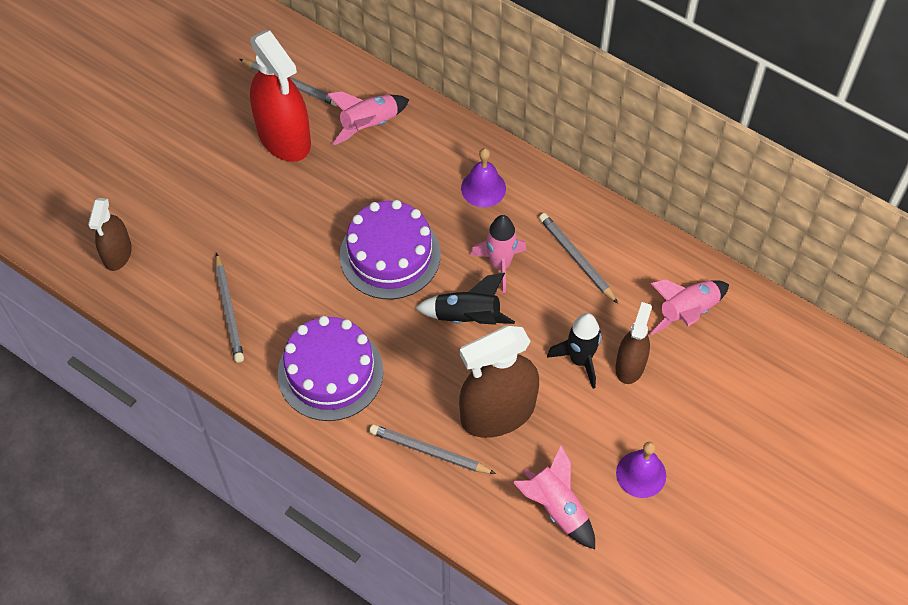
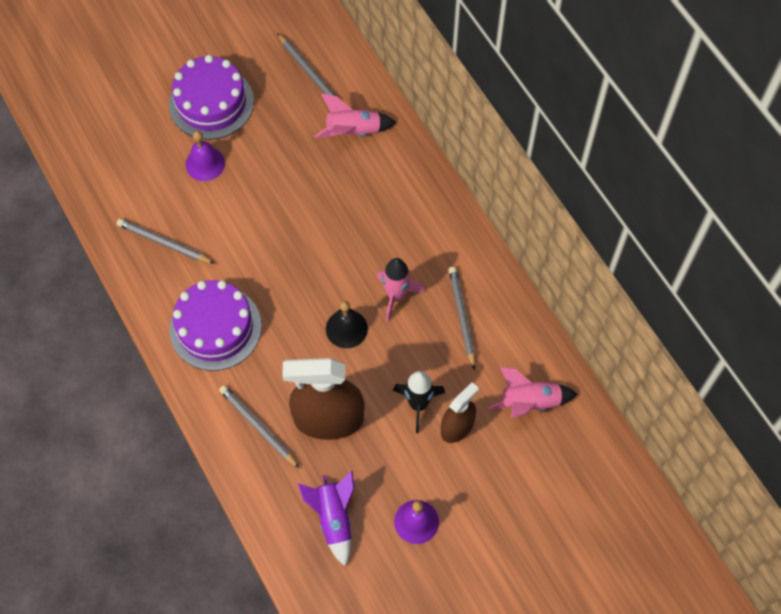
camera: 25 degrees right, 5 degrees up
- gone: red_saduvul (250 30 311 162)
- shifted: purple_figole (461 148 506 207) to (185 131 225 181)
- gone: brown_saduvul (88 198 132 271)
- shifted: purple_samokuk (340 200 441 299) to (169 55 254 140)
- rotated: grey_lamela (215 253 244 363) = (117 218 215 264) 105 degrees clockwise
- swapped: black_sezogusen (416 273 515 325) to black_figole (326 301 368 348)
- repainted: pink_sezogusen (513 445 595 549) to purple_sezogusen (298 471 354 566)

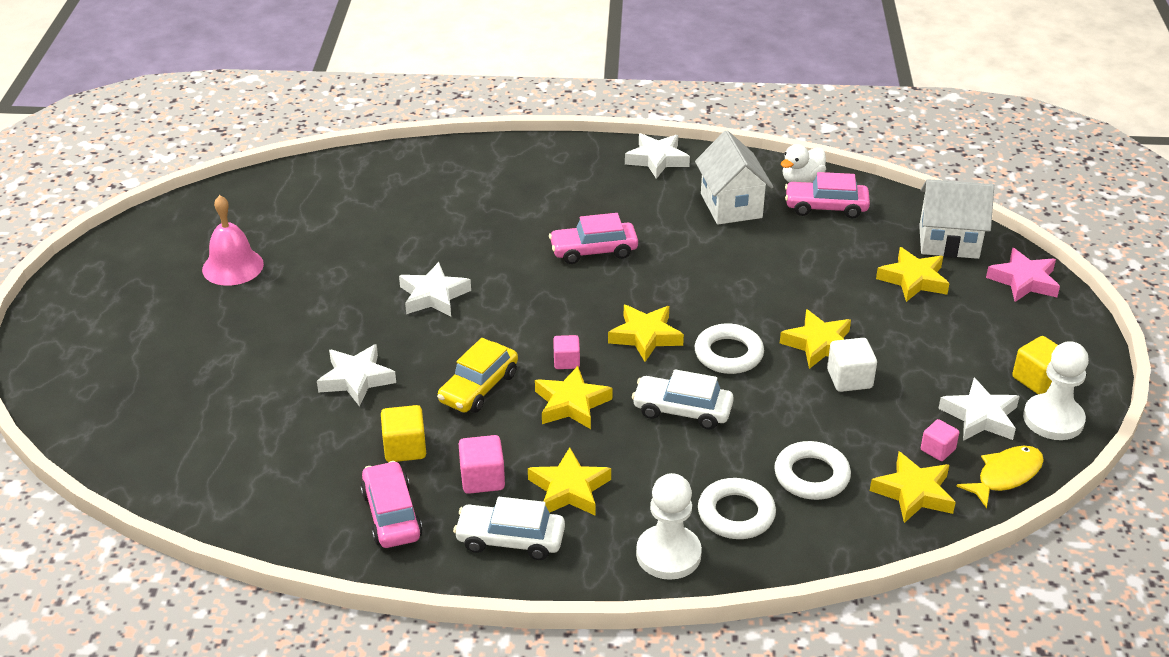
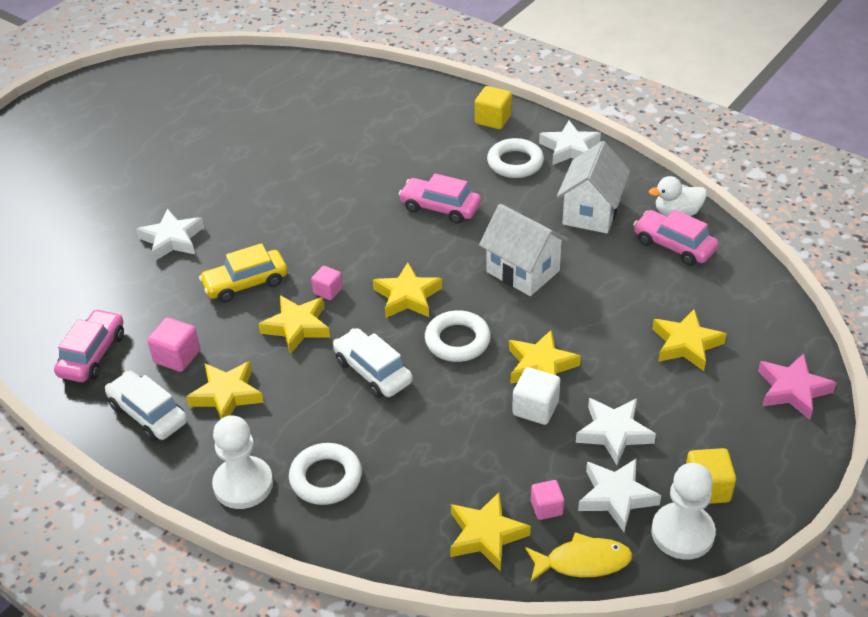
camera: 35 degrees right, 5 degrees up
- shifted: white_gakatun (919 179 994 259) to (479 204 569 296)
- gone: pink_figole (202 195 264 286)
- shifted: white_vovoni (399 262 471 316) to (576 398 656 465)
- shifted: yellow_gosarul (381 405 426 462) to (475 86 512 129)
- shifted: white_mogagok (774 441 851 500) to (487 138 544 178)

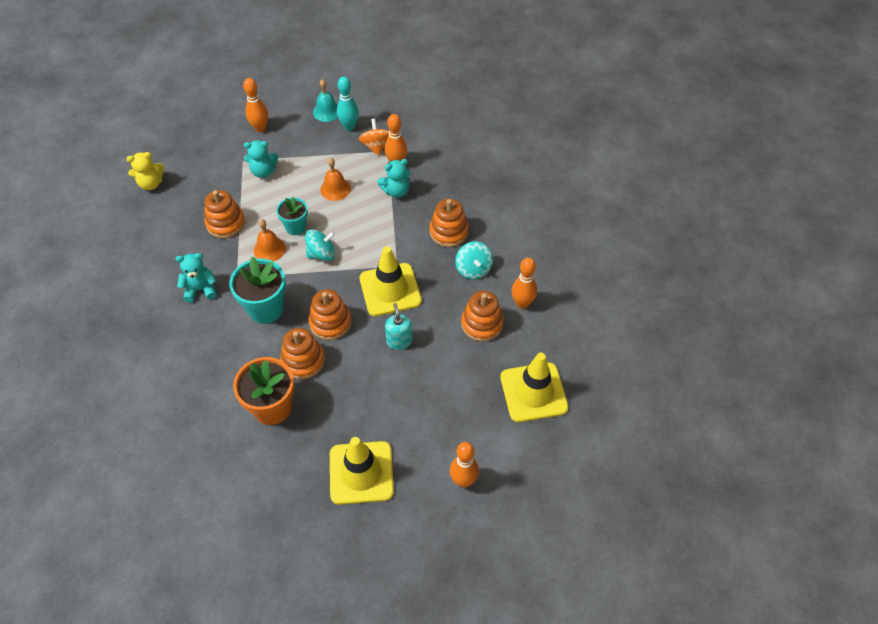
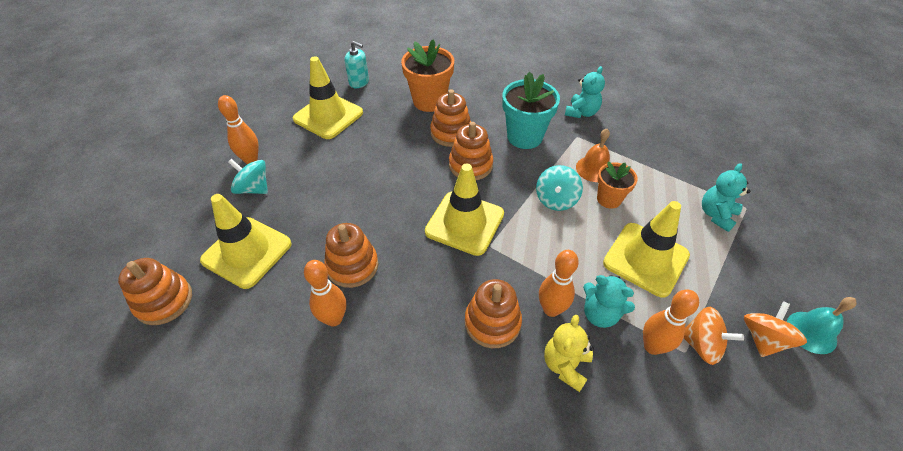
camera: 130 degrees right, 5 degrees down
- swapped: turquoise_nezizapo (337 76 359 131) to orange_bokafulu (744 301 807 357)
- shifted: orange_nezizapo (243 78 268 132) to (539 250 579 317)
- shifted: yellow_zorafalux (126 152 164 190) to (544 315 594 392)
- swapped: orange_figole (320 158 351 201) to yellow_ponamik (603 201 690 298)
- rotated: turquoise_zorafalux (378 159 411 198) = (583 275 635 328) 75 degrees counterclockwise
- shifted: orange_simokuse (204 190 245 238) to (118 258 192 325)
- repainted: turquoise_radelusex (276 197 308 235) to orange_radelusex (597 162 638 209)
- shifted: turquoise_bokafulu (455 241 493 279) to (228 159 268 194)
- shifted: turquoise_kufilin (385 303 413 350) to (344 41 369 88)

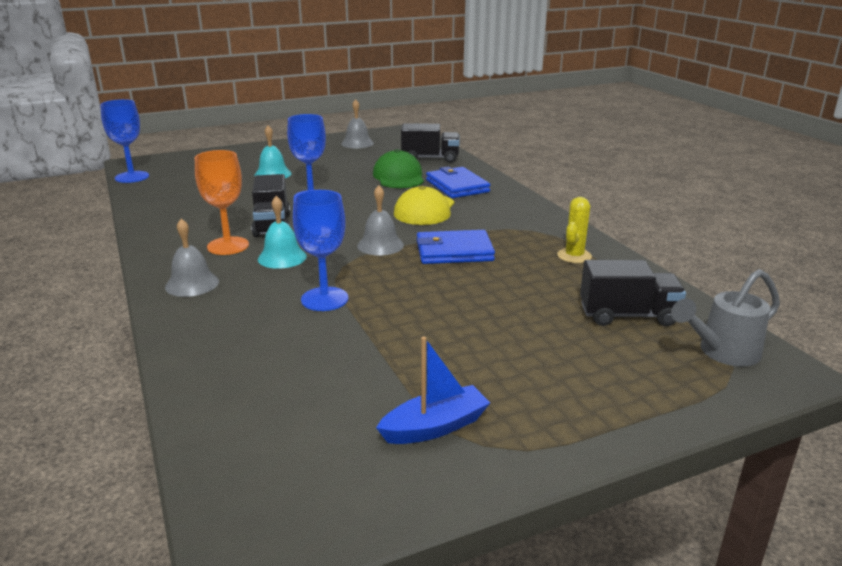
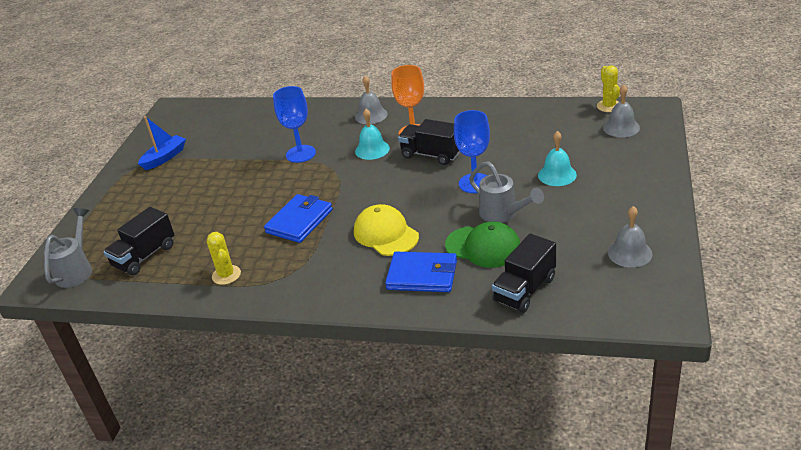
camera: 130 degrees right, 10 degrees up
- swapped: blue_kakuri (100 99 149 183) to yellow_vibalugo (597 65 620 112)
- shifted: grey_figole (357 185 404 256) to (603 85 640 137)
- rotated: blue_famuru (376 336 490 444) = (138 116 186 170) 150 degrees counterclockwise
- new: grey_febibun (469 161 544 223)

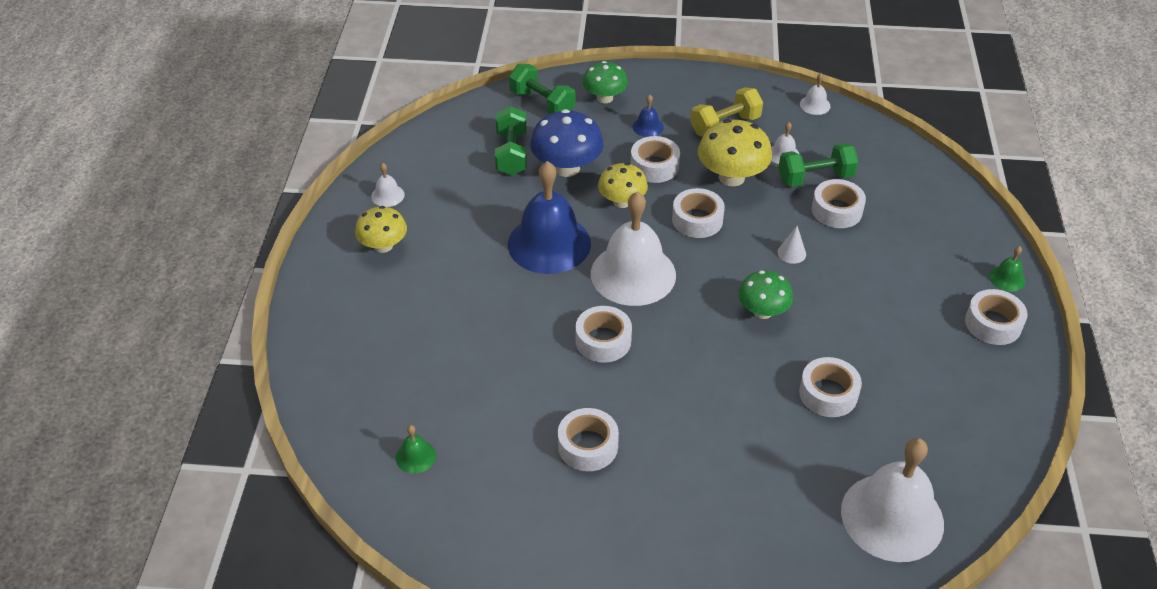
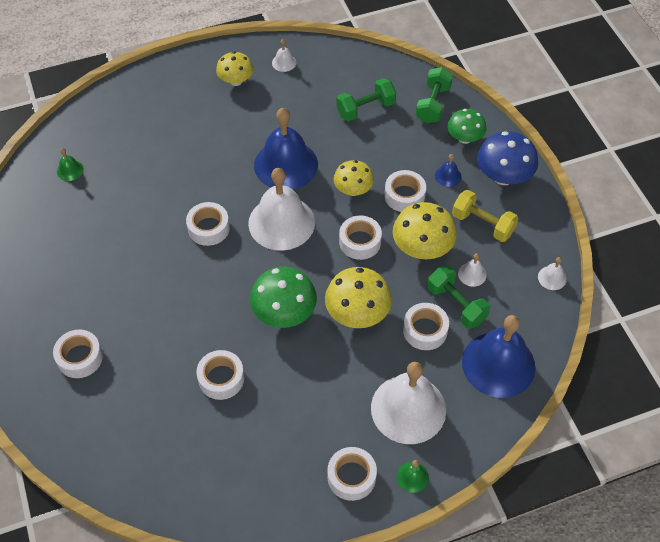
camera: 65 degrees right, 10 degrees up
- shifted: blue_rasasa (530 109 604 177) to (477 131 538 185)
- swapped: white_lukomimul (778 226 806 264) to yellow_rasasa (325 267 392 328)
- scaled: green_rasasa (738 270 793 319) = (250 267 317 328) x1.51
- shifted: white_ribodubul (558 408 619 471) to (53 329 103 378)
- shifted: white_figole (841 438 944 562) to (371 362 446 444)
- new: blue_figole (462 315 536 398)

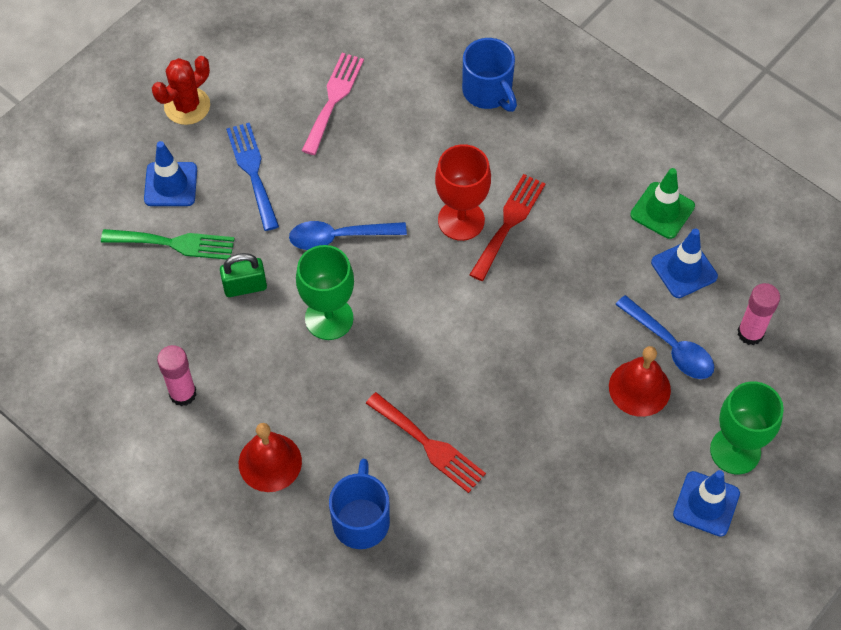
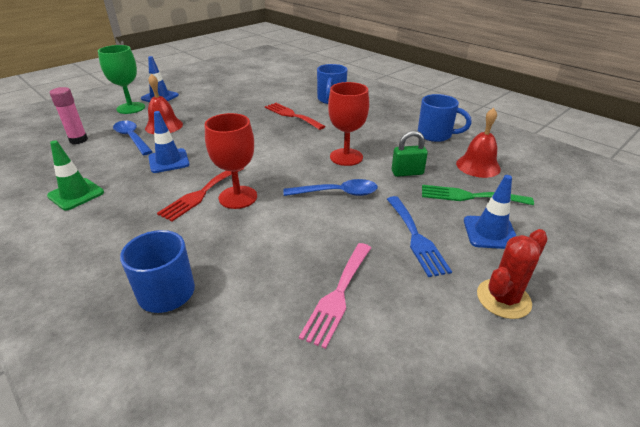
camera: 175 degrees left, 25 degrees down
- shifted: blue_ponamik (651 229 718 298) to (148 111 190 173)
- repainted: green_kakuri (296 245 354 340) to red_kakuri (328 82 369 166)
- swapped: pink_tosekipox (157 345 197 406) to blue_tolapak (418 94 471 142)
- shifted: red_figole (239 423 302 492) to (456 108 501 178)

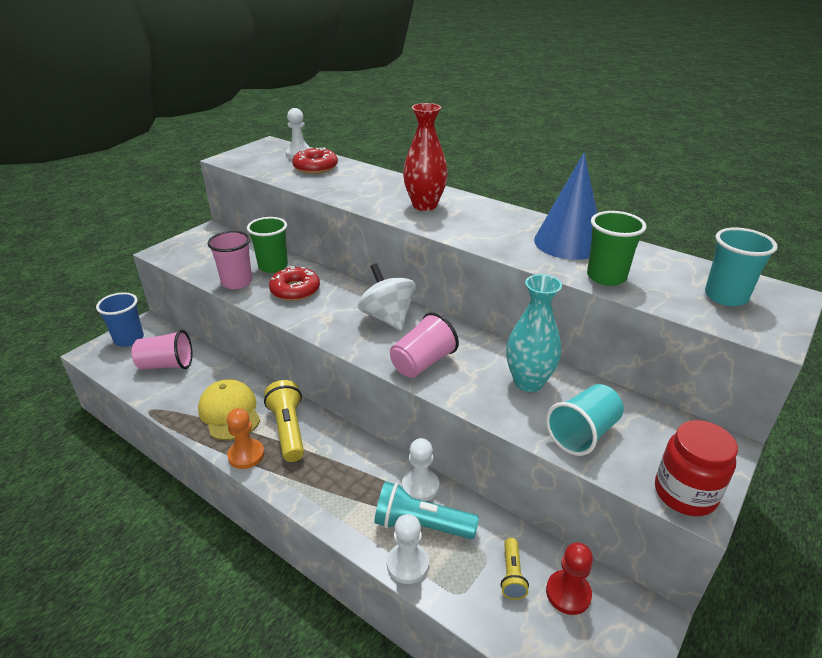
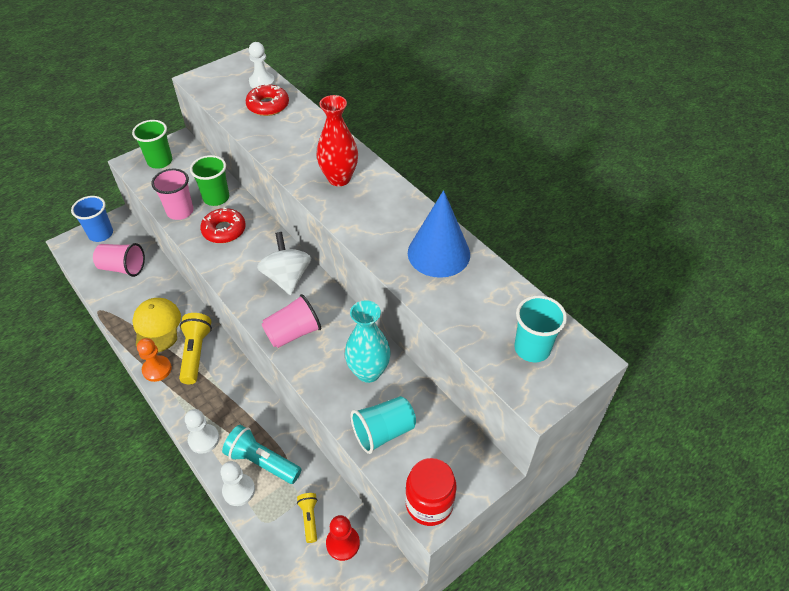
camera: 15 degrees right, 15 degrees up
- shifted: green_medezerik (587 211 646 286) to (132 120 172 169)
- shifted: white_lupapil (402 438 439 501) to (185 409 219 454)
- rotated: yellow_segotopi (500 538 529 600) = (297 493 317 543) 150 degrees clockwise

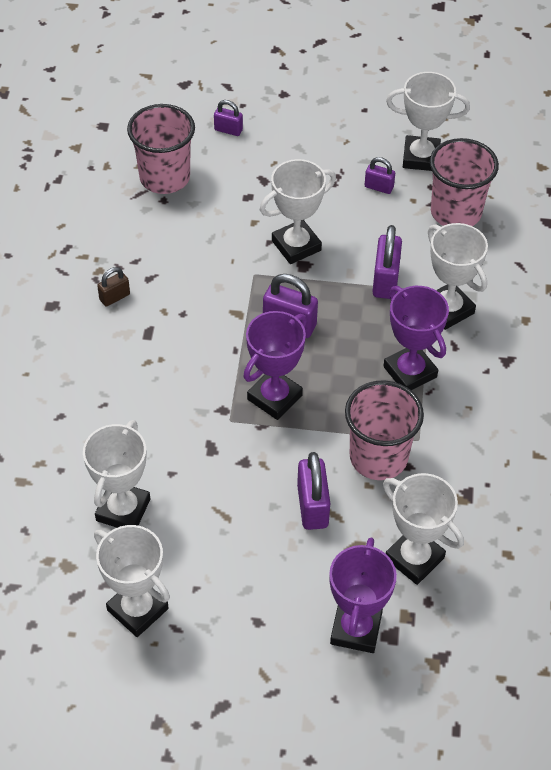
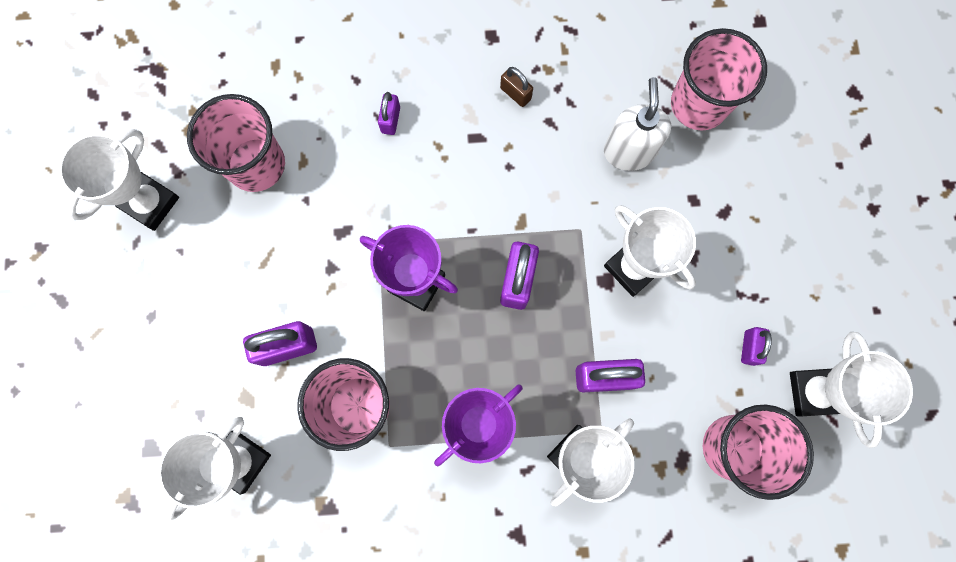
camera: 80 degrees right, 25 degrees up
- shifted: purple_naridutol (214 100 243 136) to (378 92 400 135)
- swapped: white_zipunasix (83 420 150 528) to pink_medezerik (187 94 285 192)
- gone: purple_zipunasix (329 537 397 653)
- new: white_kufilin (604 77 671 171)

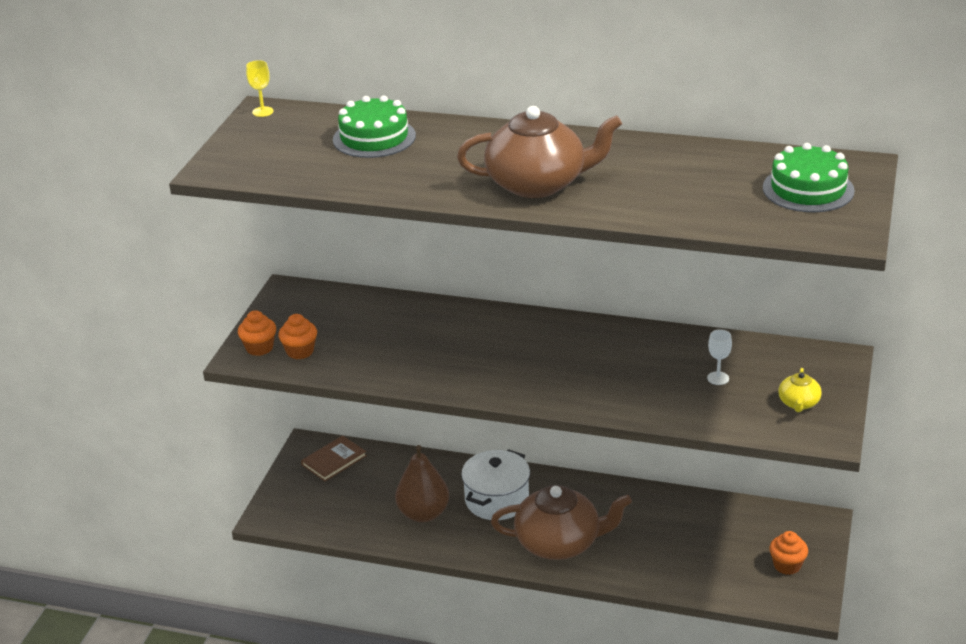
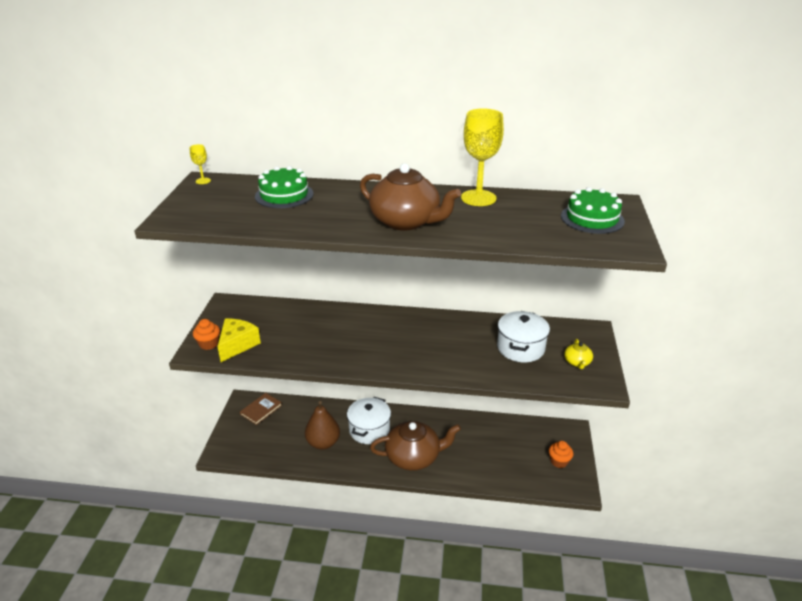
camera: 10 degrees left, 0 degrees up
- rotated: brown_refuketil (457 106 622 198) = (360 163 461 230) 45 degrees clockwise
- swapped: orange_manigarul (278 314 317 359) to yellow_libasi (217 319 261 362)
- swapped: white_kakuri (707 330 732 385) to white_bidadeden (497 311 550 362)
- new: yellow_kakuri (461 108 504 206)

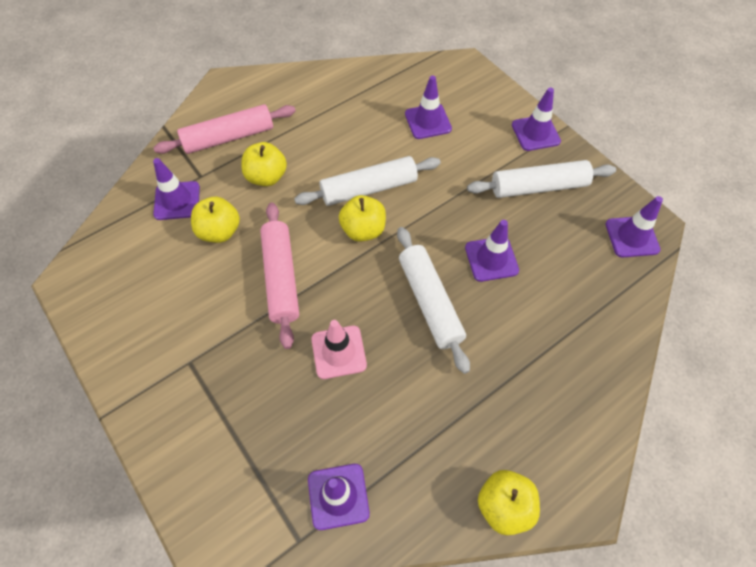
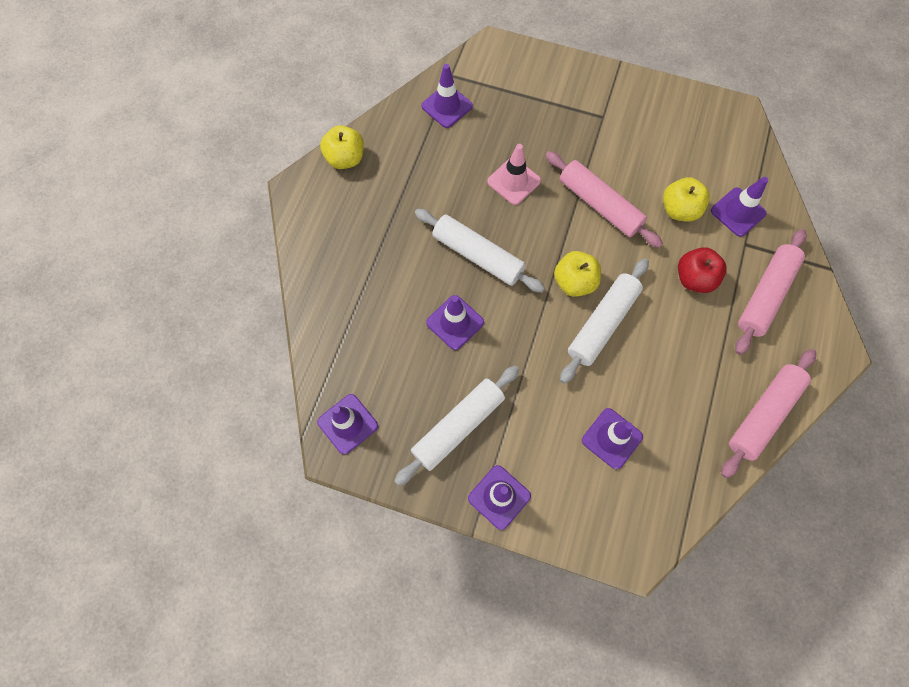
camera: 145 degrees right, 10 degrees up
- repainted: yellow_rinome (241 142 287 186) to red_rinome (678 247 727 293)
- new: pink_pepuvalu (721 349 816 478)

